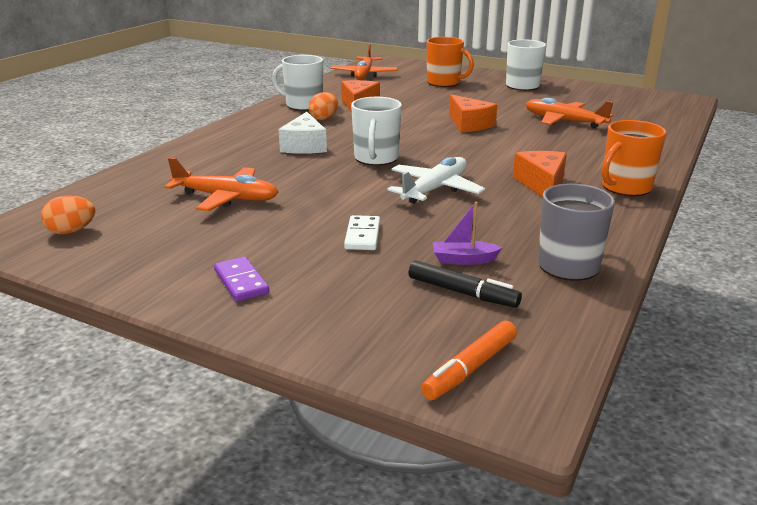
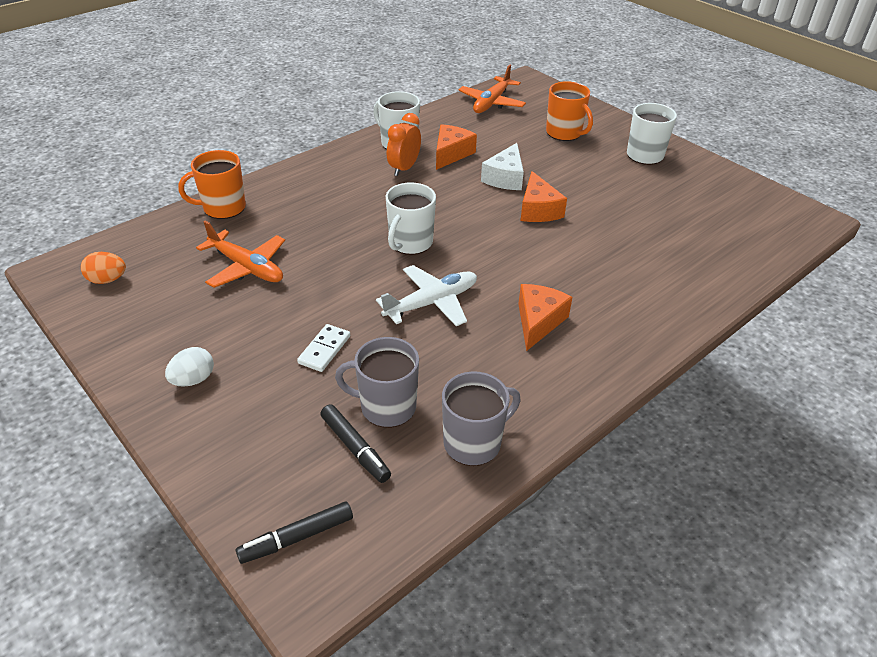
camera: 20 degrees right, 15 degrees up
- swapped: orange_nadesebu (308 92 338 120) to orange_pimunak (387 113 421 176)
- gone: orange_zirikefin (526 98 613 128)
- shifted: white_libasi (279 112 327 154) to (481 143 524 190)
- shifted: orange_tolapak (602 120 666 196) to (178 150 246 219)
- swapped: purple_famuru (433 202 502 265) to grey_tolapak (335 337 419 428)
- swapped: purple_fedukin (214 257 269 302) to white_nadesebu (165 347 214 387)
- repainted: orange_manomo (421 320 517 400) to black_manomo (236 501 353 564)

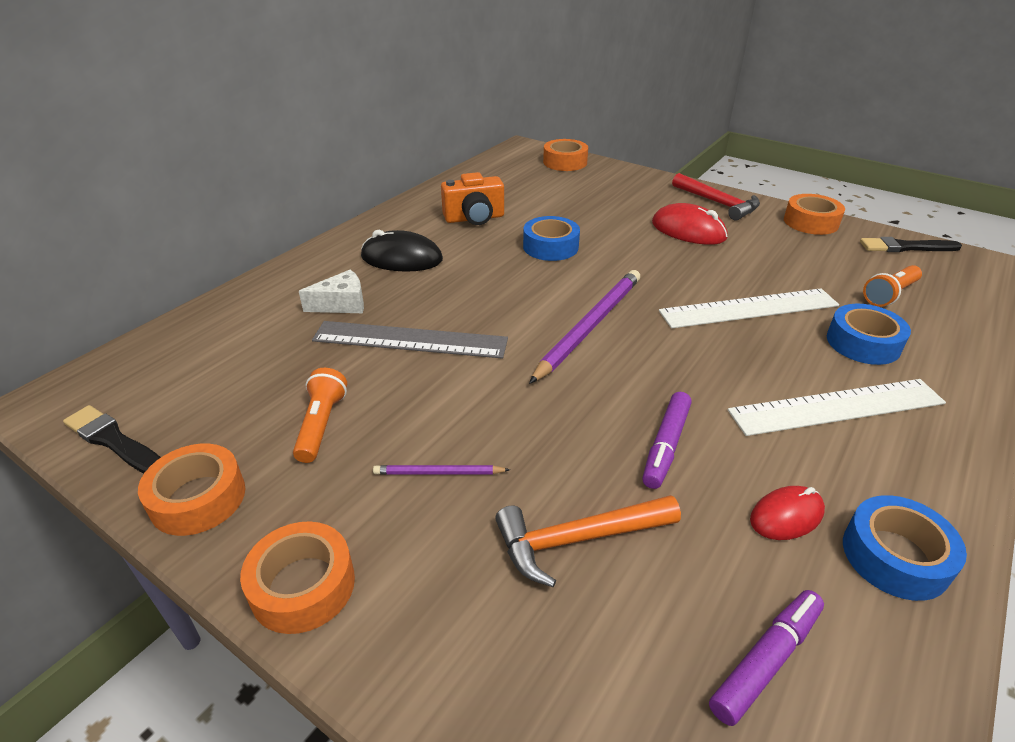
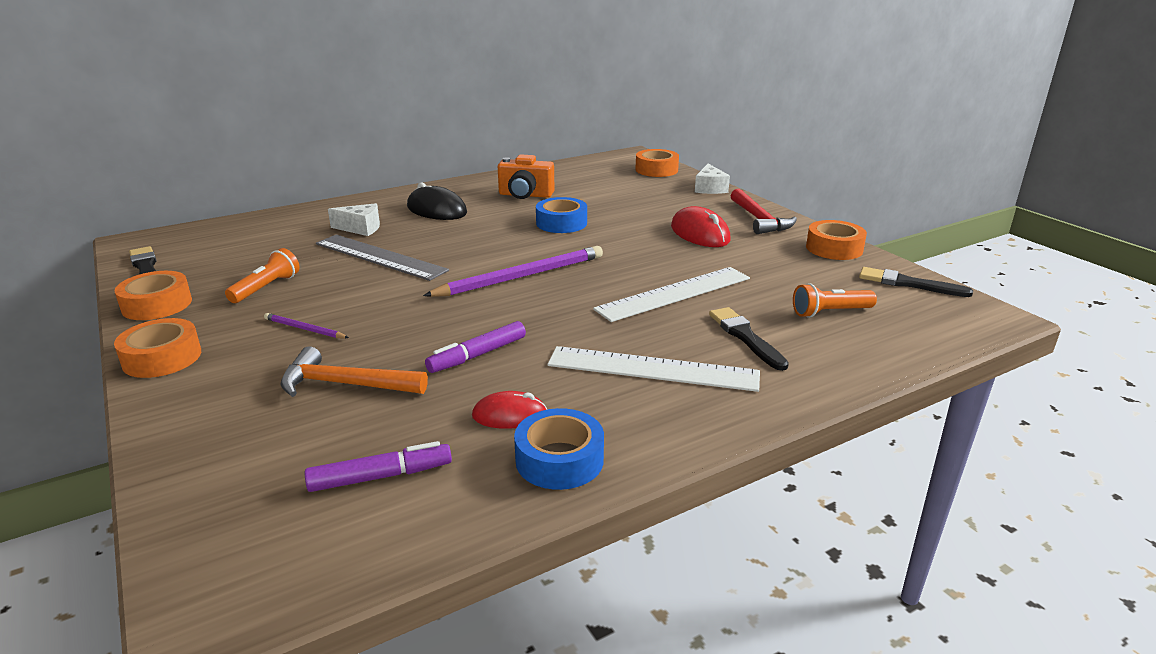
camera: 25 degrees right, 10 degrees down
- rotated: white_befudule (659 289 839 328) = (593 267 750 322) 45 degrees counterclockwise
- swapped: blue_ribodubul (827 304 911 365) to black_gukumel (709 307 789 371)
- new: white_libasi (695 164 730 194)

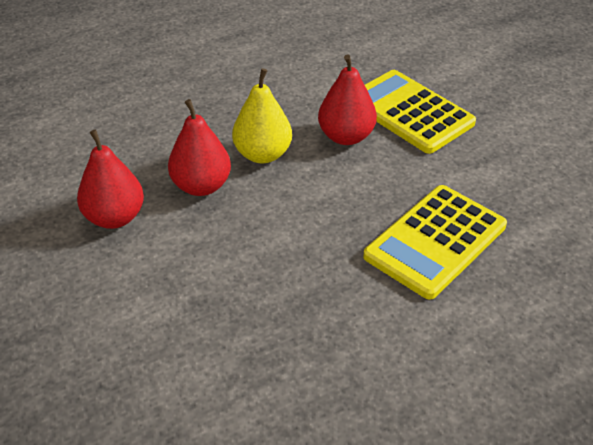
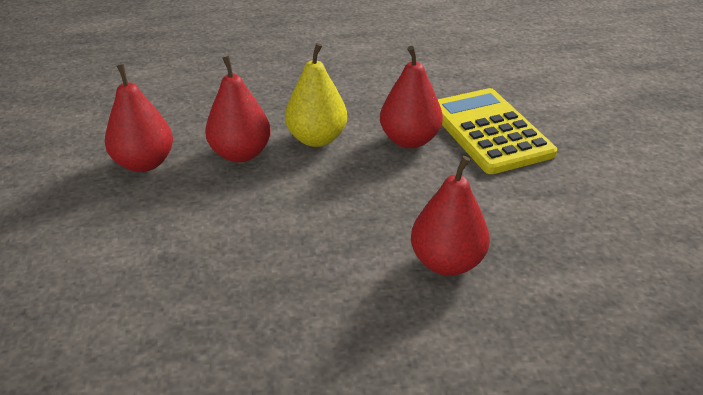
camera: 20 degrees right, 5 degrees down
- swapped: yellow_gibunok (363 185 507 300) to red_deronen (411 156 490 276)

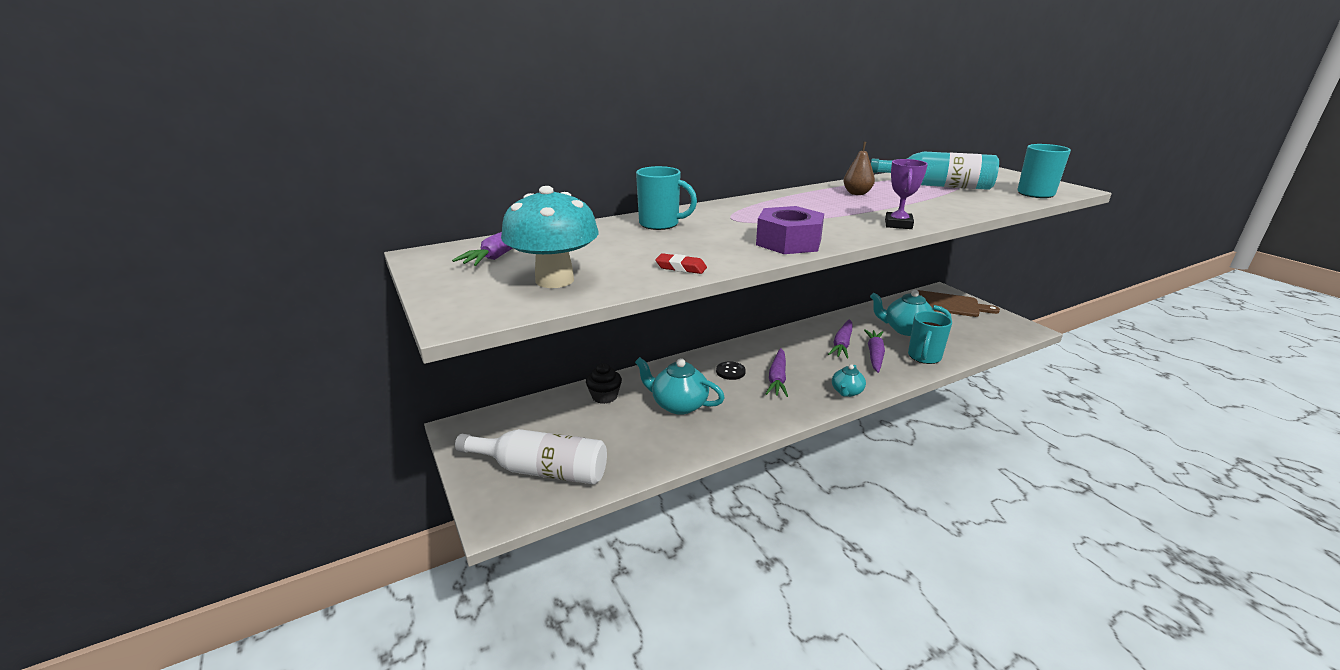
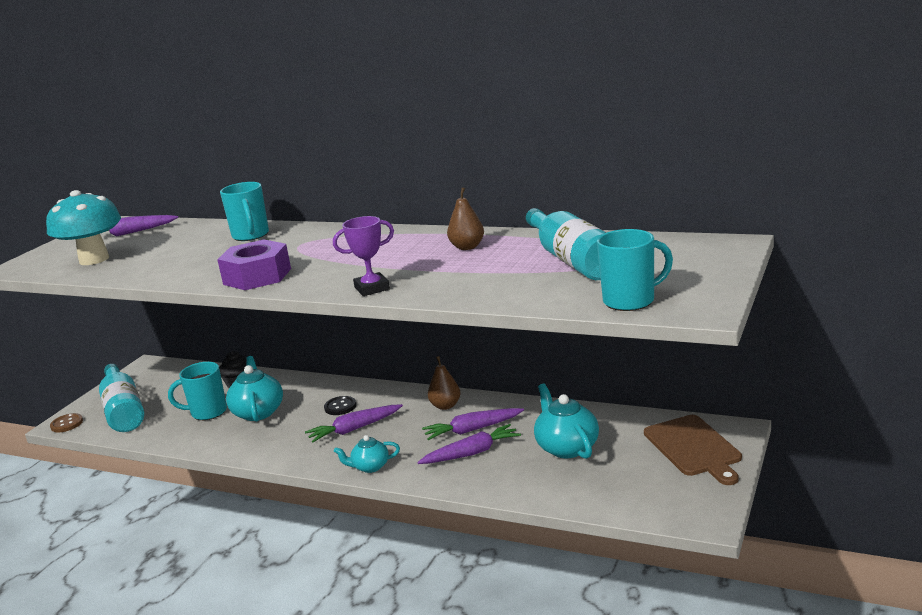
camera: 55 degrees right, 5 degrees down
- gone: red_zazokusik (655 253 707 274)
- shifted: turquoise_tolapak (908 311 952 364) to (168 362 227 420)
- repainted: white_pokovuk (455 429 607 485) to turquoise_pokovuk (99 364 144 432)
- new: brown_deronen (428 356 460 410)
- new: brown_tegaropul (50 413 83 432)

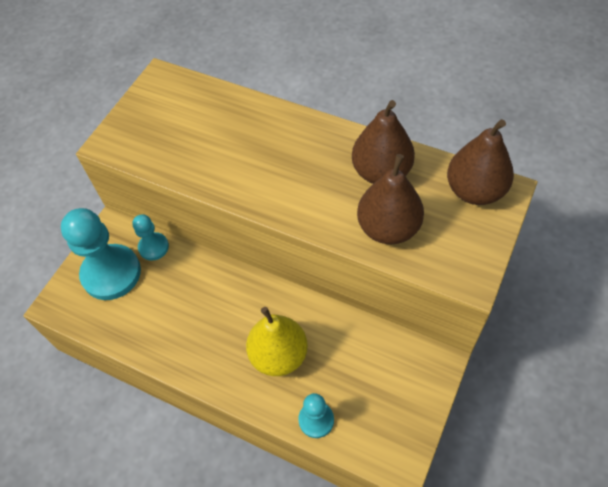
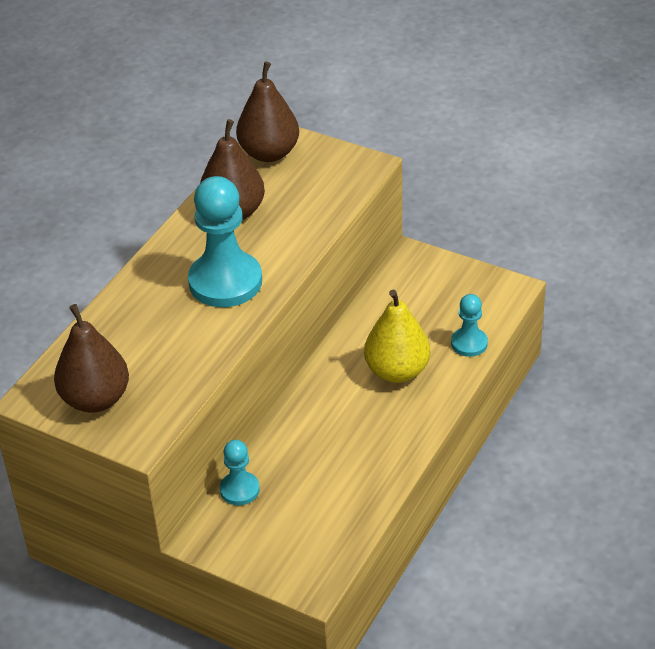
camera: 90 degrees left, 15 degrees down
- shifted: brown_deronen (357 154 424 244) to (54 304 129 413)
- shifted: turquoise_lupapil (61 208 141 300) to (188 176 262 307)

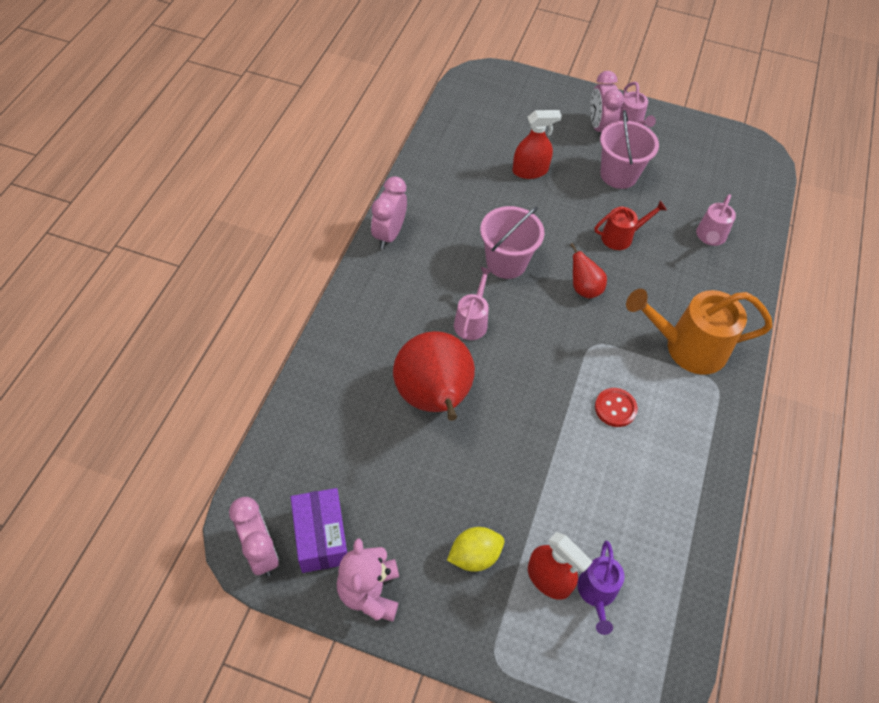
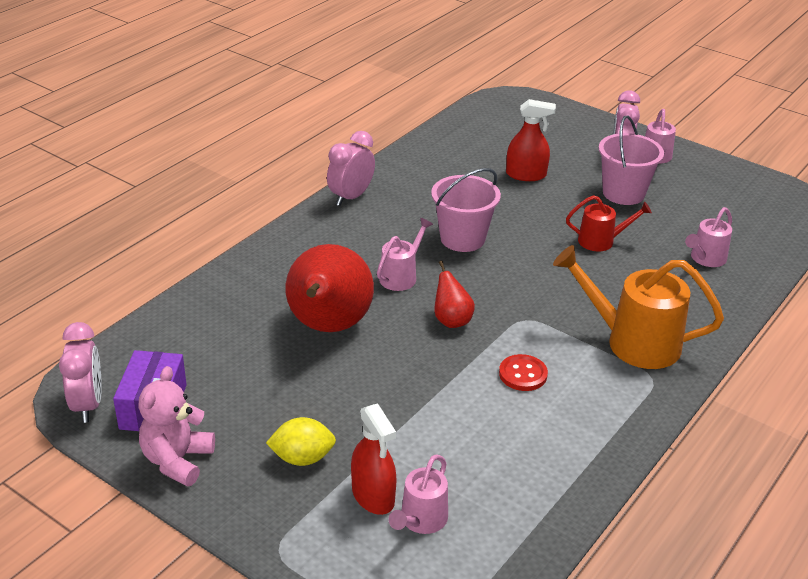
camera: 20 degrees right, 20 degrees down
- shifted: red_deronen (570 243 607 299) to (434 261 475 328)
- repainted: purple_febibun (577 541 625 635) to pink_febibun (388 454 448 534)

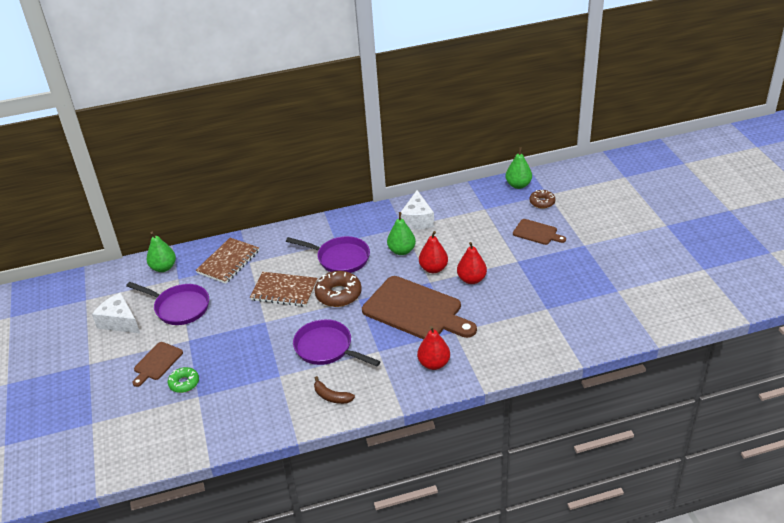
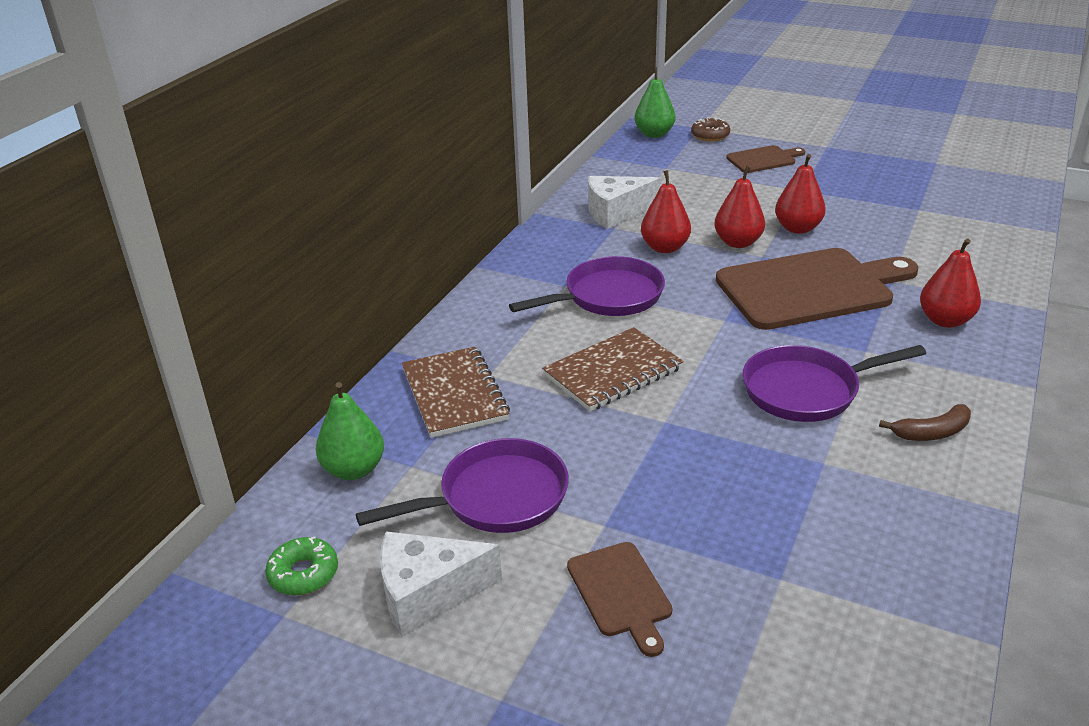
camera: 50 degrees left, 5 degrees down
- rotated: white_libasi (401 190 434 230) = (588 176 660 229) 120 degrees clockwise
- repainted: green_deronen (387 212 416 255) to red_deronen (641 170 691 253)
- gone: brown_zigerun (315 271 362 307)
- shifted: green_zigerun (168 367 199 393) to (265 537 338 595)

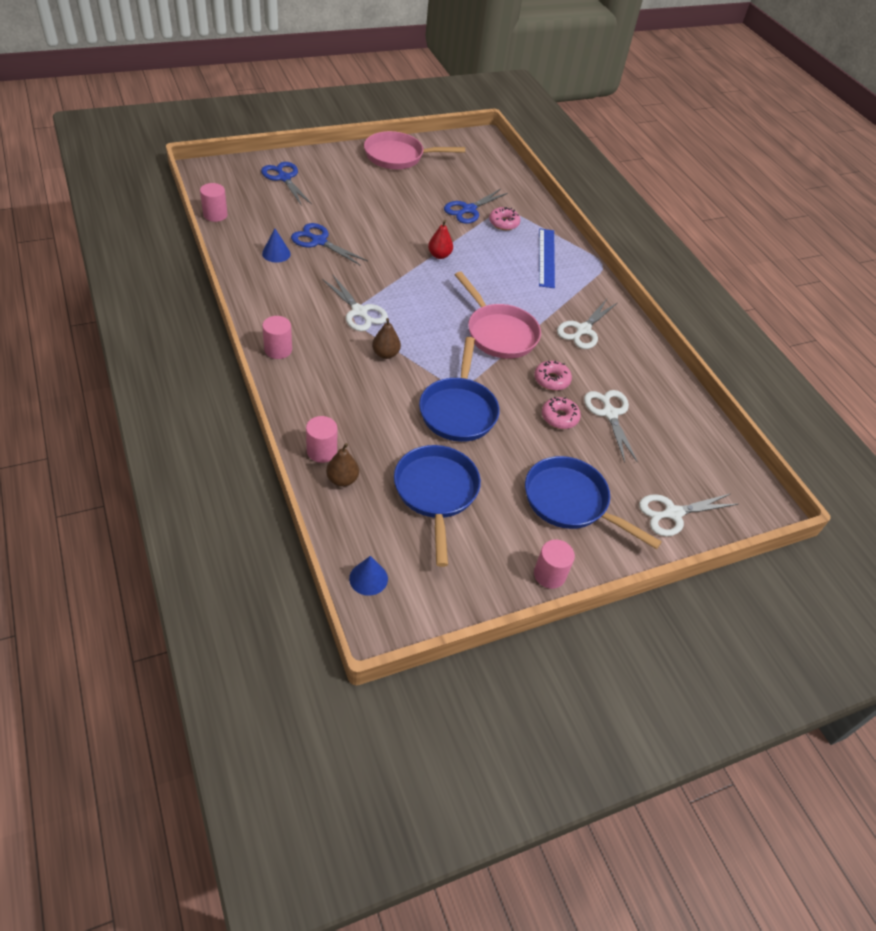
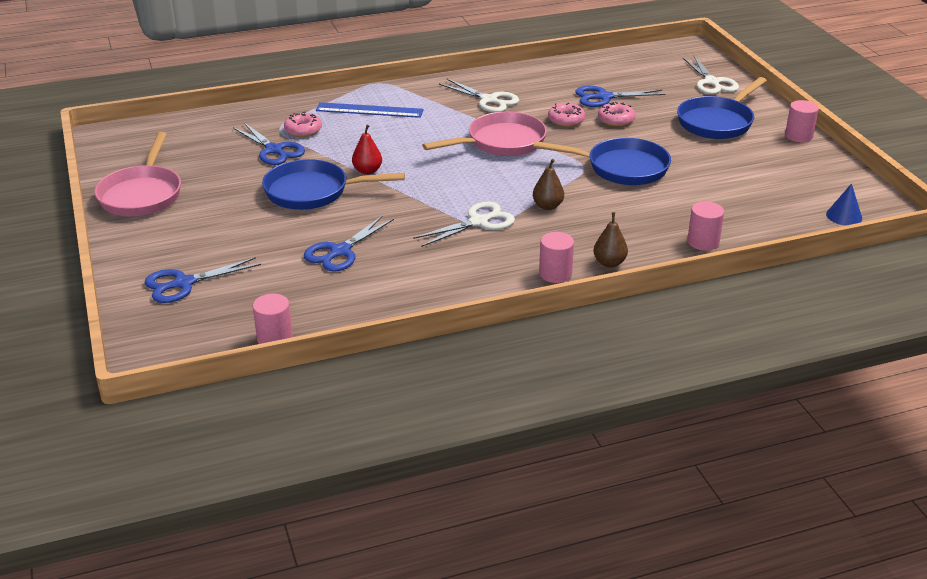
camera: 80 degrees left, 15 degrees down
- gone: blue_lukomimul (262 228 291 263)
- repainted: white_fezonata (584 390 638 463) to blue_fezonata (575 86 665 107)
- shifted: brown_deronen (326 443 359 487) to (593 212 628 267)
- shifted: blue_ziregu (394 445 481 567) to (262 159 405 210)

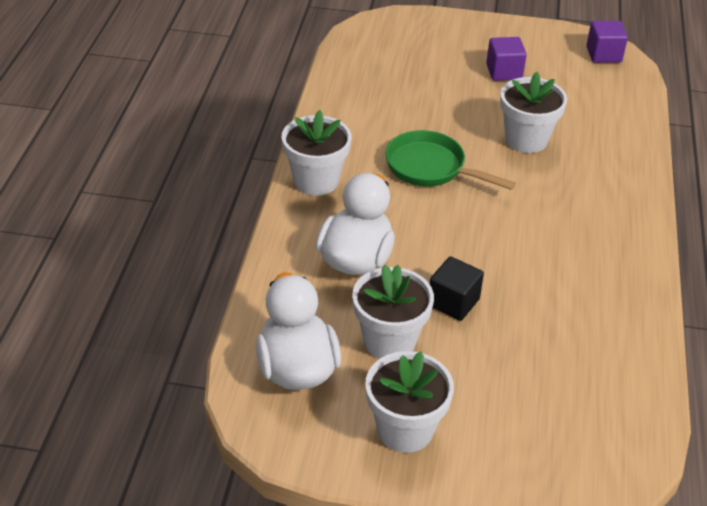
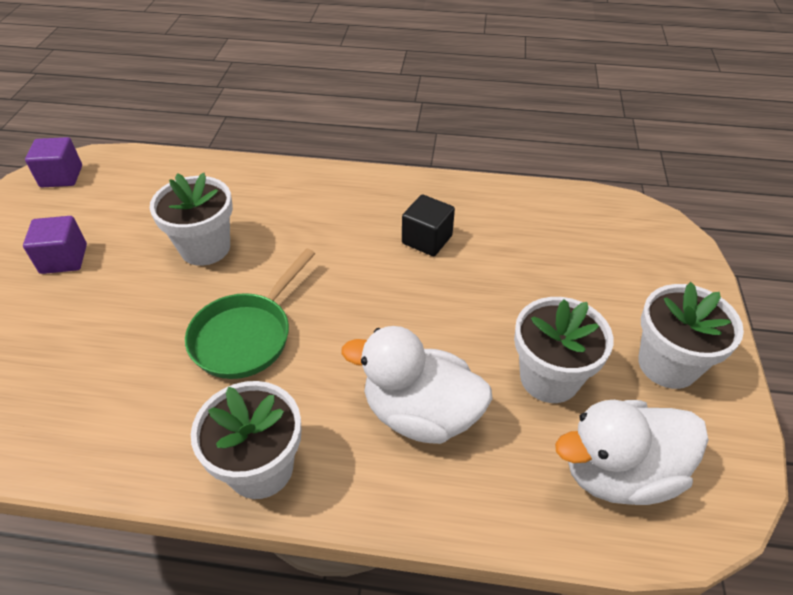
camera: 90 degrees left, 5 degrees up
- shifted: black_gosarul (430 257 484 321) to (402 195 455 256)

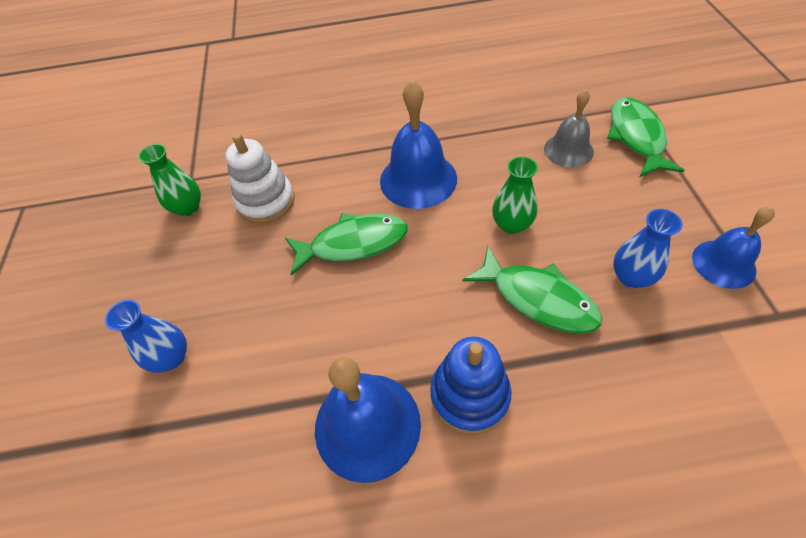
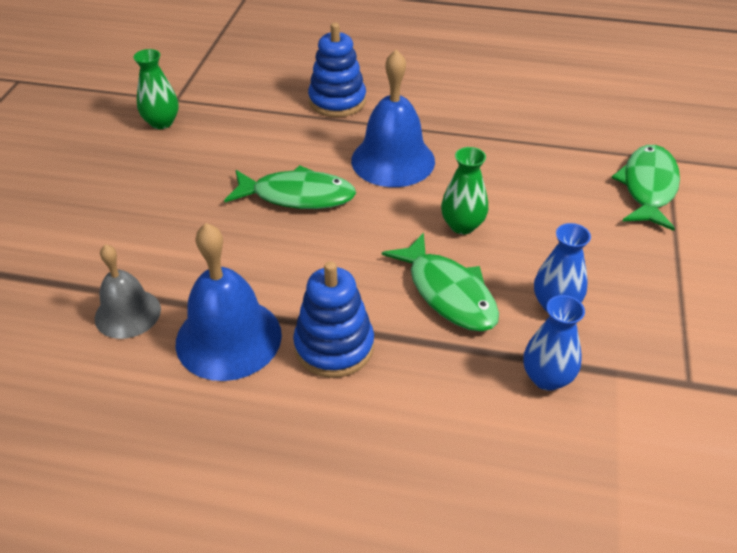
camera: 15 degrees right, 10 degrees down
- shifted: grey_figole (544 89 594 168) to (95 244 161 339)
- gone: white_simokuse (226 133 295 224)
- gone: blue_figole (692 207 775 289)
- shifted: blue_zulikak (105 300 187 373) to (523 295 585 391)
- new: blue_simokuse (308 23 366 117)

